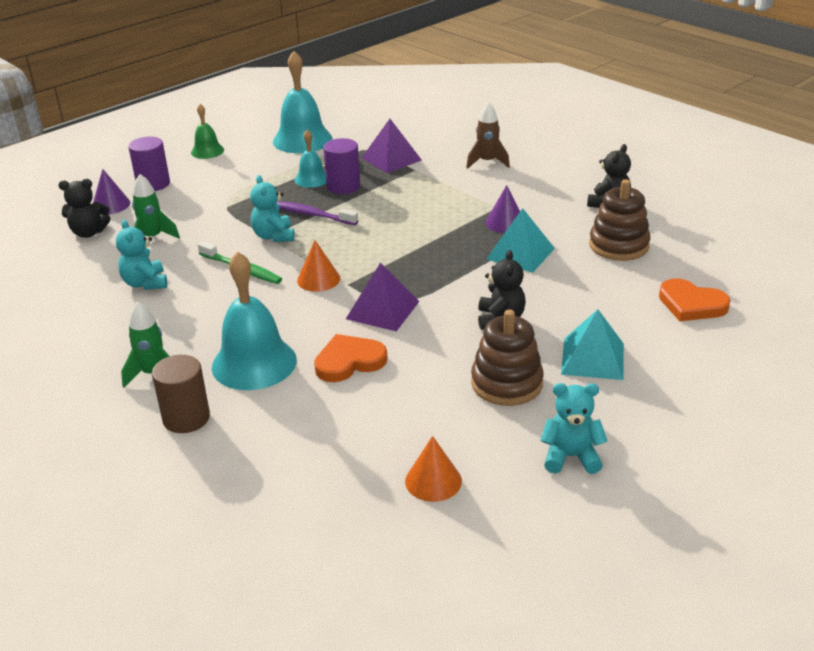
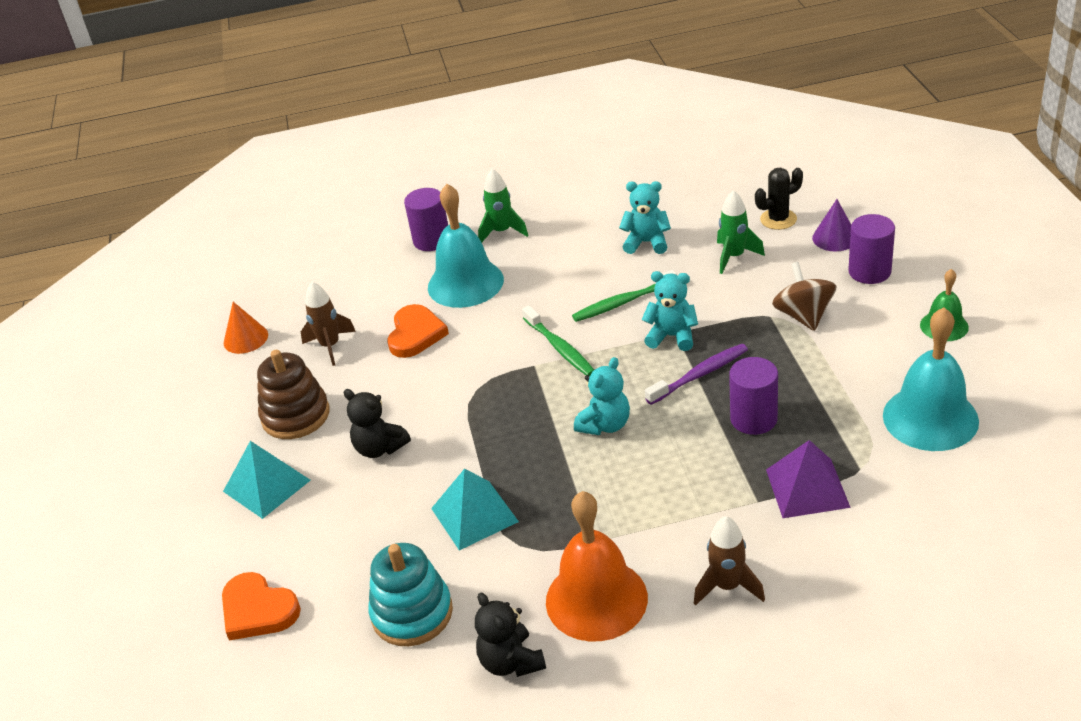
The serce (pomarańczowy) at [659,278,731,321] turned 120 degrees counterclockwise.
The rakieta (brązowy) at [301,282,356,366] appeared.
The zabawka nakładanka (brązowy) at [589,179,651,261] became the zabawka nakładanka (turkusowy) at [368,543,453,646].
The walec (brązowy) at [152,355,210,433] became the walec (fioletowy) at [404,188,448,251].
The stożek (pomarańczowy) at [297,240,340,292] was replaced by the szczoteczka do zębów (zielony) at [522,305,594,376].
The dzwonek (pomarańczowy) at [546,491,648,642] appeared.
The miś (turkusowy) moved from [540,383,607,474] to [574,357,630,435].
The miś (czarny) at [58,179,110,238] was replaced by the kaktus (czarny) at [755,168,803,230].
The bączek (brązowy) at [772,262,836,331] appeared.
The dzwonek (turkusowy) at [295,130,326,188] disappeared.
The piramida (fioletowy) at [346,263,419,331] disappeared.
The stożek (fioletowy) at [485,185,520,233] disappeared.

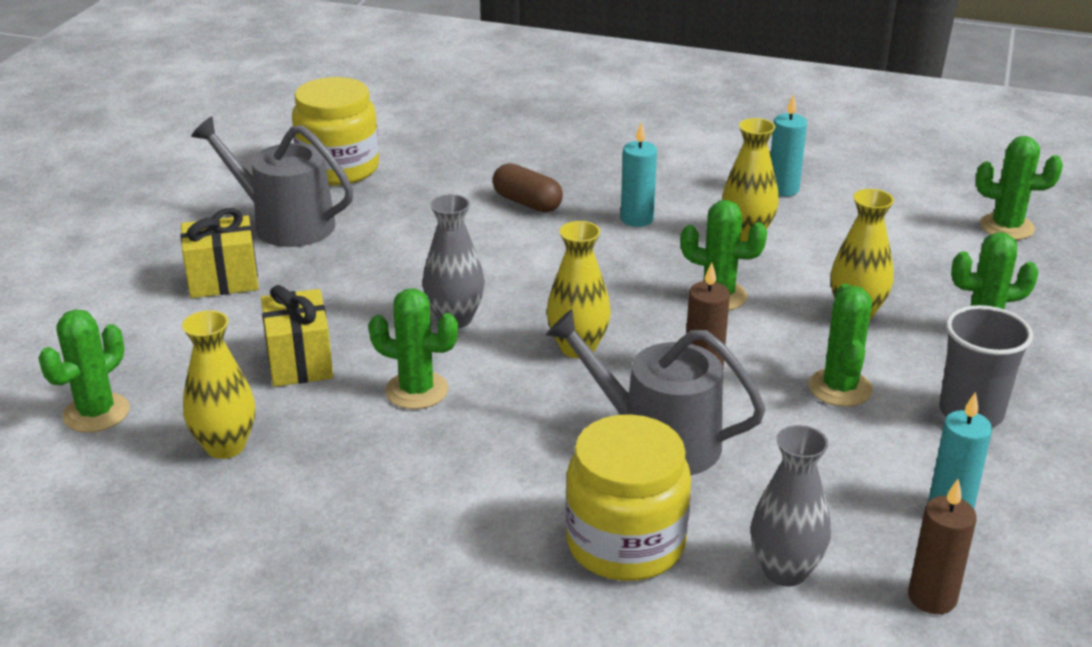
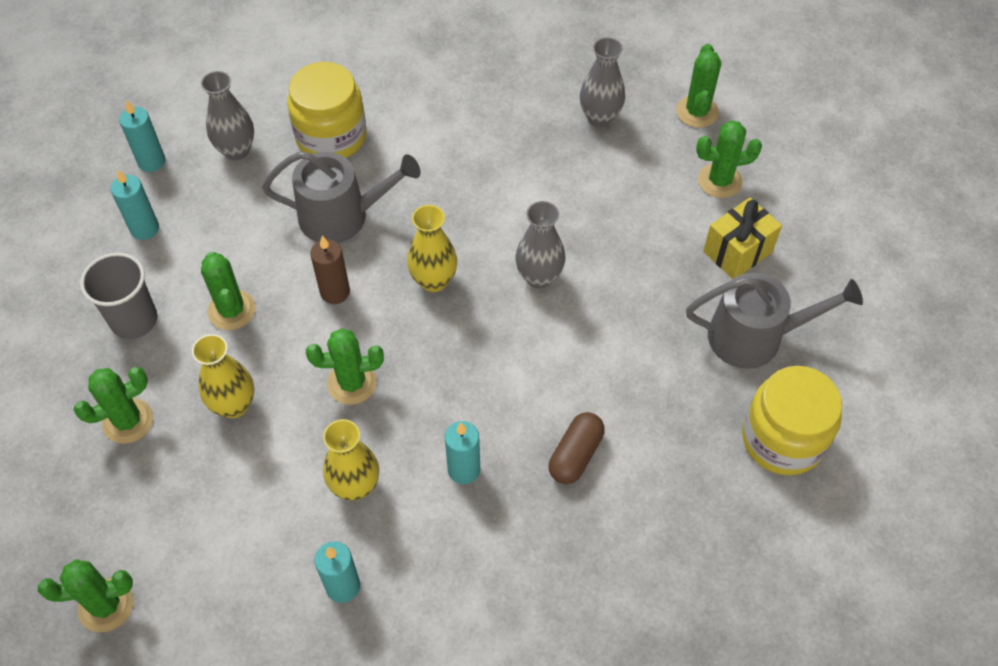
The świeca (brązowy) at [908,479,977,614] became the świeca (turkusowy) at [119,100,165,172].
The kapsułka (brązowy) at [493,163,563,212] turned 75 degrees counterclockwise.
The wazon (żółty) at [182,310,255,459] became the wazon (szary) at [580,37,625,127].
The kaktus (zielony) moved from [368,288,458,409] to [696,120,762,198].
The prezent (żółty) at [261,285,333,387] disappeared.

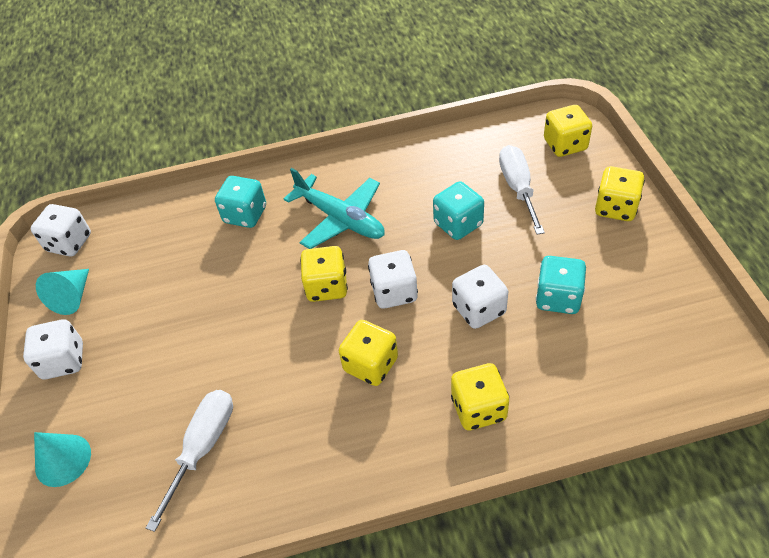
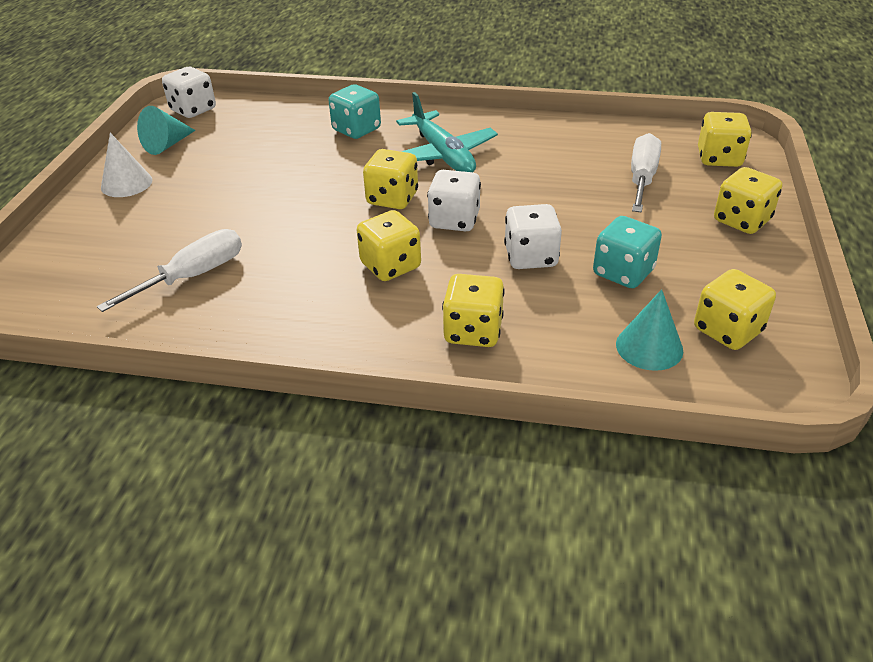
The kostka do gry (biały) at [23,319,83,379] was replaced by the stożek (biały) at [101,133,153,197].
The stożek (turkusowy) moved from [34,432,91,487] to [616,289,683,371].
The kostka do gry (żółty) at [694,269,776,350] appeared.
The kostka do gry (turkusowy) at [433,181,484,240] disappeared.

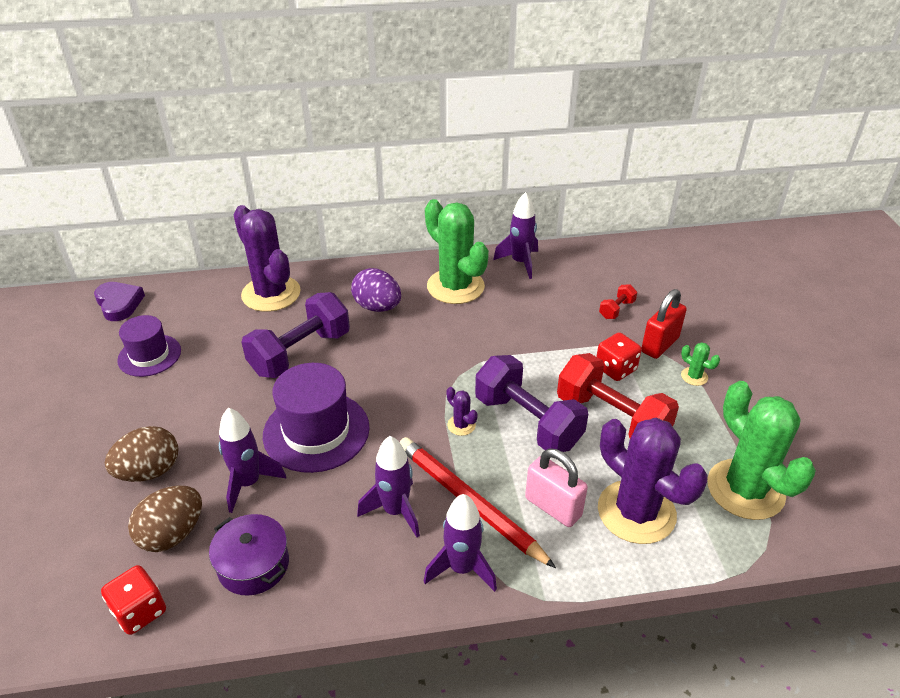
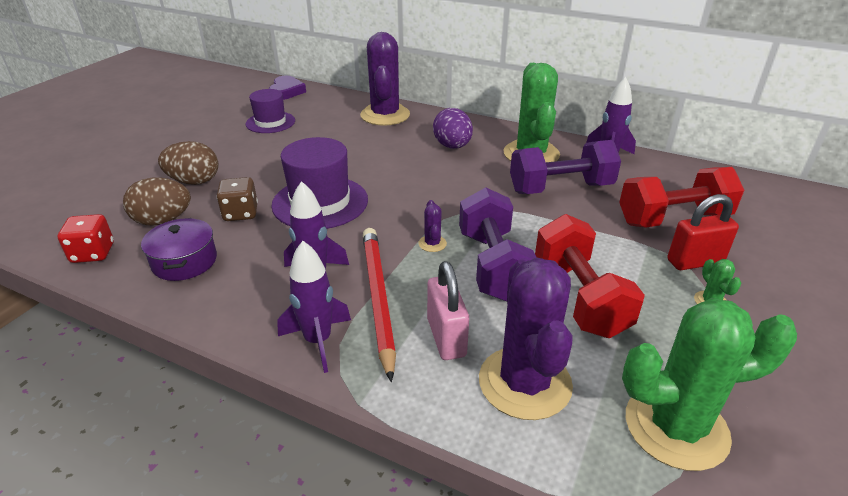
The rakieta (fioletowy) at [219,408,286,513] was replaced by the kostka do gry (brązowy) at [217,177,258,221].
The hantel (fioletowy) moved from [242,292,350,378] to [510,140,621,194].
The hantel (czerwony) at [599,284,637,319] changed to 2.27 times the size.
The kaktus (zielony) at [707,381,816,520] turned 75 degrees clockwise.
The kostka do gry (czerwony) at [596,332,642,381] disappeared.

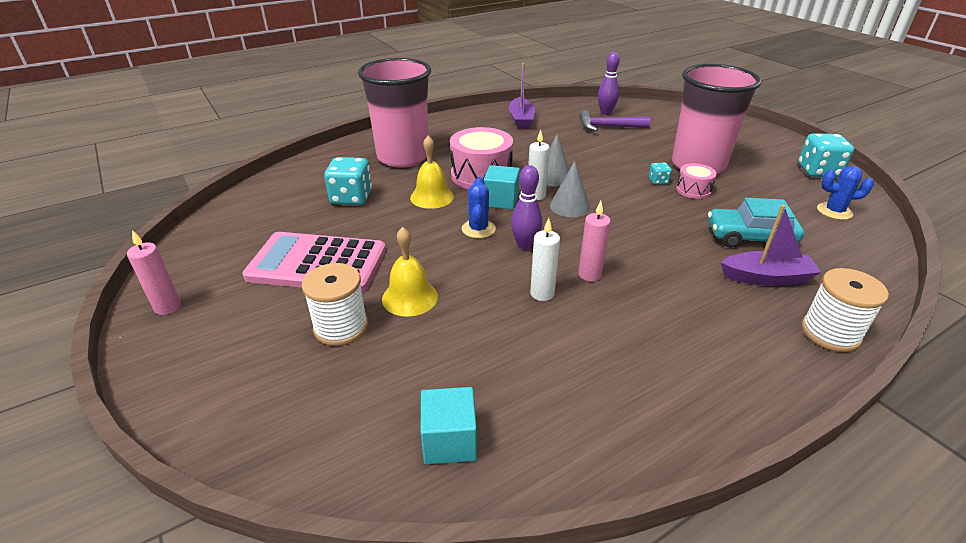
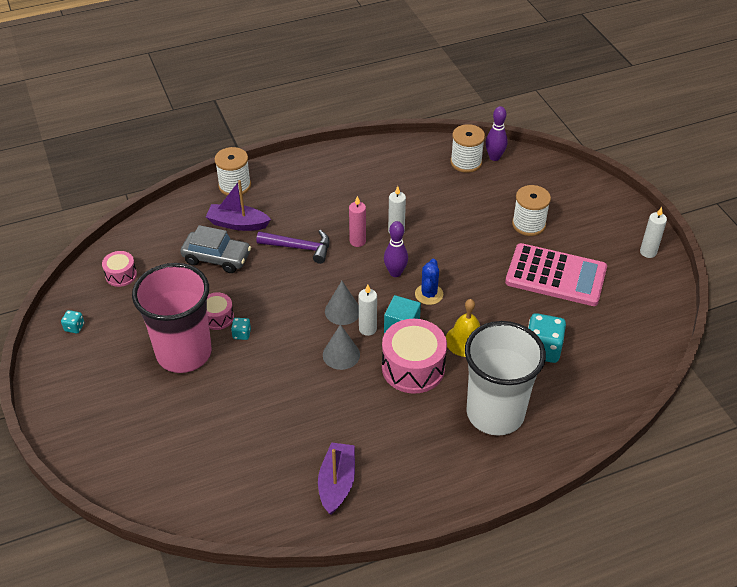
The kostka do gry (turkusowy) at [798,133,854,178] changed to 0.49 times the size.
The kaktus (niebieski) at [817,166,874,220] was replaced by the bęben (różowy) at [102,251,137,287].
The samochód (turkusowy) at [708,198,804,248] became the samochód (szary) at [180,225,251,273].
The młotek (fioletowy) moved from [579,110,650,132] to [256,230,330,264].
The sześcian (turkusowy) at [421,387,477,464] was replaced by the szpulka (biały) at [450,124,485,173].
The szklanka (różowy) at [358,58,431,168] became the szklanka (biały) at [465,321,546,436].
The kręgiel (fioletowy) moved from [598,52,620,115] to [486,106,508,161].
The świeca (różowy) at [127,230,181,315] became the świeca (biały) at [640,207,667,258].
The dzwonek (żółty) at [382,227,438,317] disappeared.

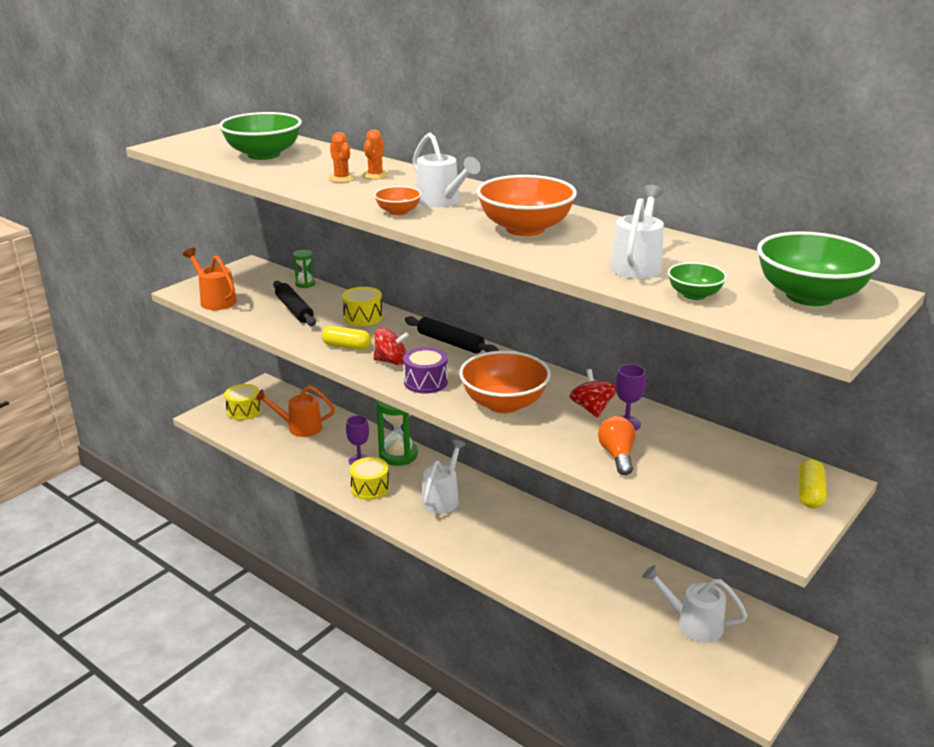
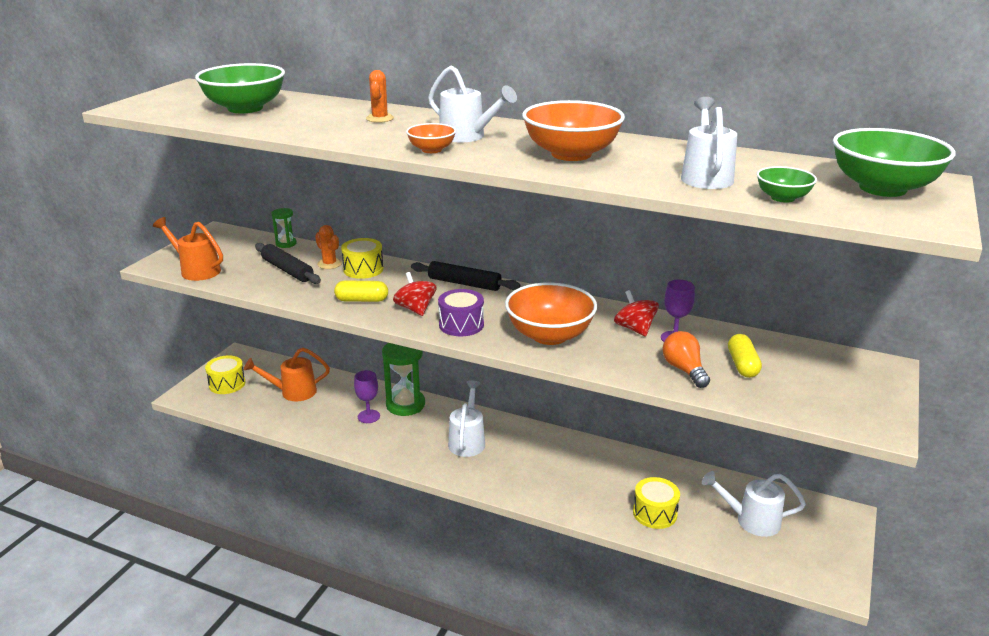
The kaktus (pomarańczowy) moved from [328,132,355,183] to [315,225,342,269].
The bączek (czerwony) at [373,328,409,365] turned 105 degrees counterclockwise.
The bęben (żółty) moved from [350,457,389,500] to [633,477,680,529].
The kapsułka (żółty) moved from [798,459,827,508] to [728,334,762,378].

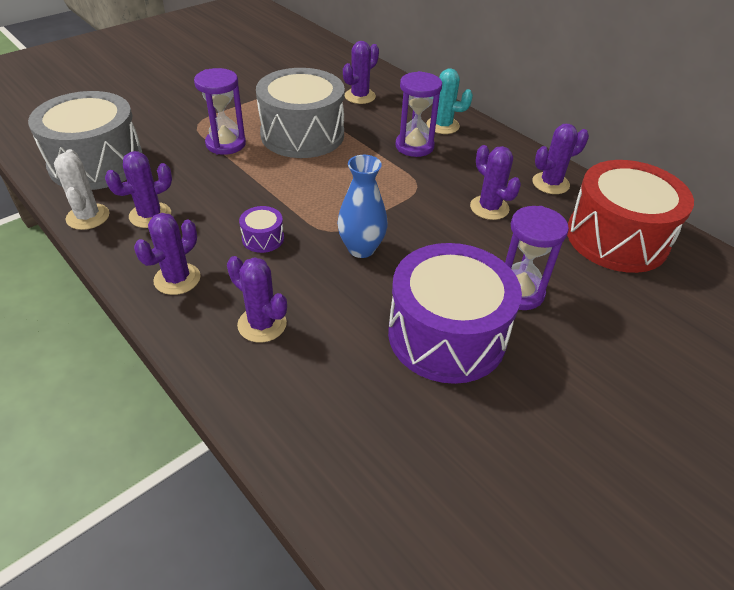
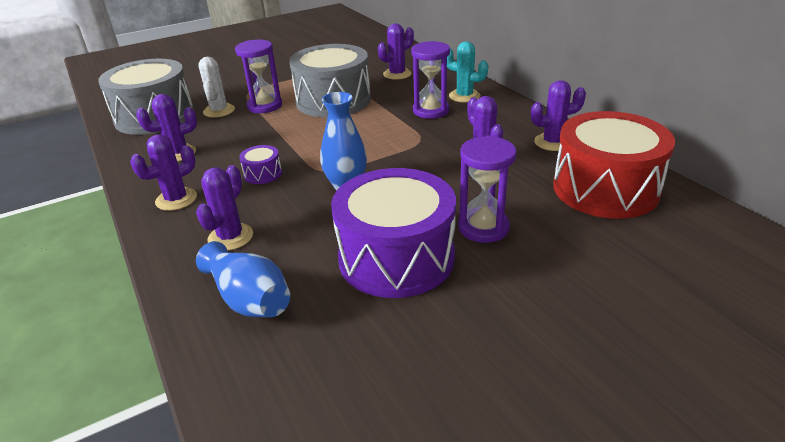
The kaktus (fioletowy) at [227,256,287,343] turned 60 degrees clockwise.
The wazon (niebieski) at [196,241,290,317] appeared.
The kaktus (biały) moved from [54,149,110,230] to [198,57,235,118].

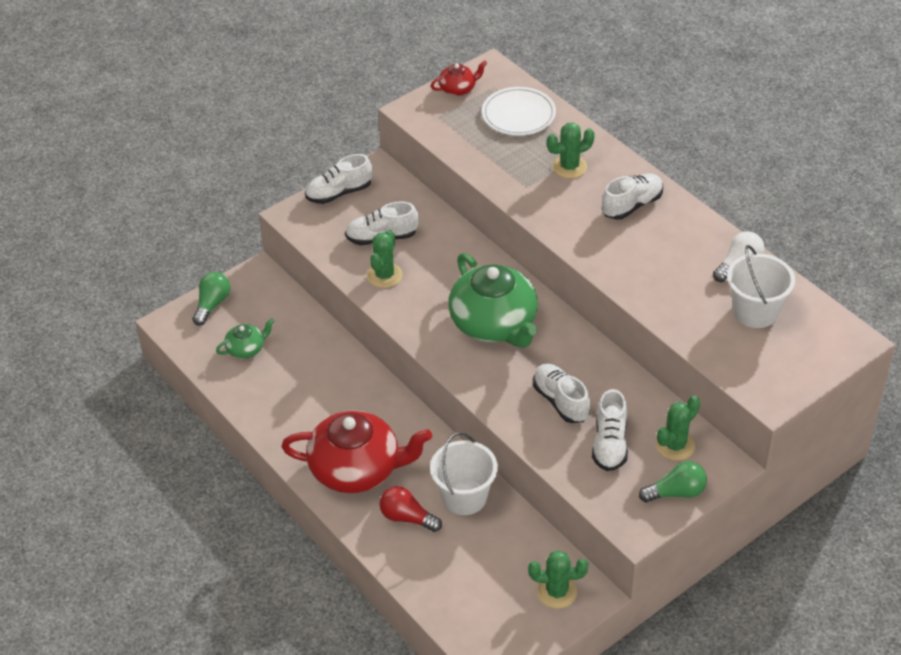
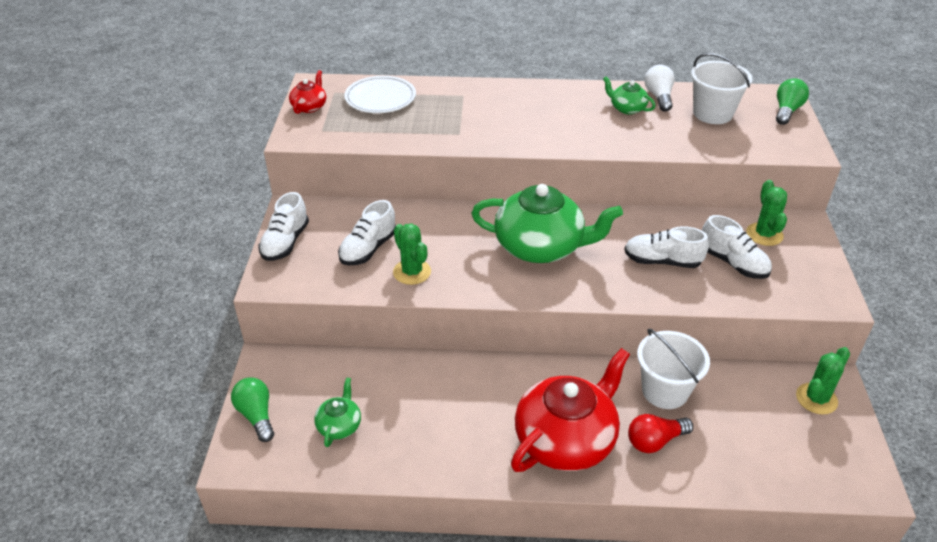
The imbryk (zielony) at [603,76,656,114] appeared.
The żarówka (zielony) moved from [639,461,707,502] to [776,78,809,125].
The kaktus (zielony) at [547,123,595,179] disappeared.
The but (biały) at [602,173,663,220] disappeared.

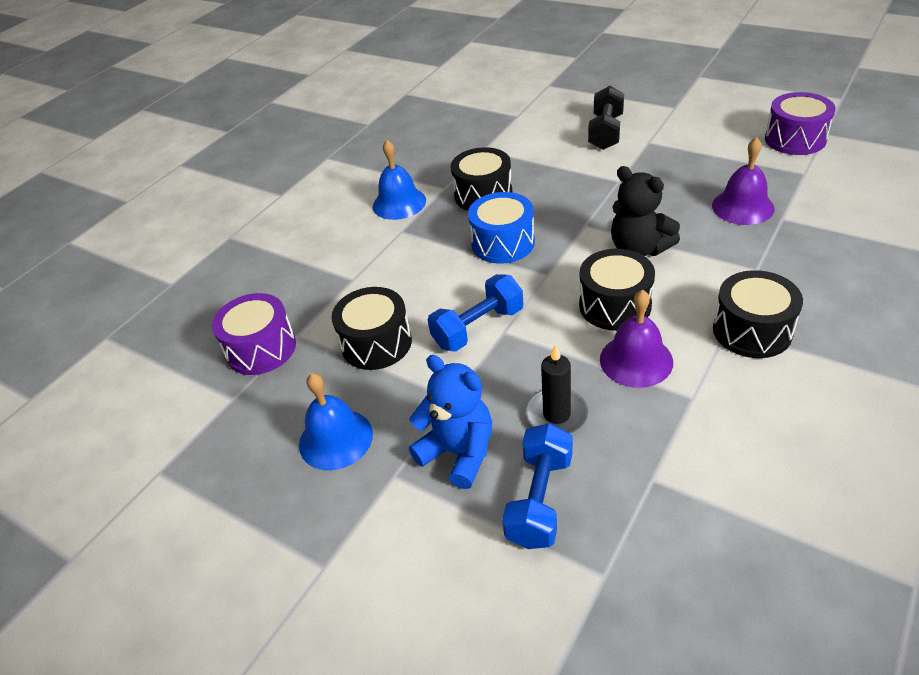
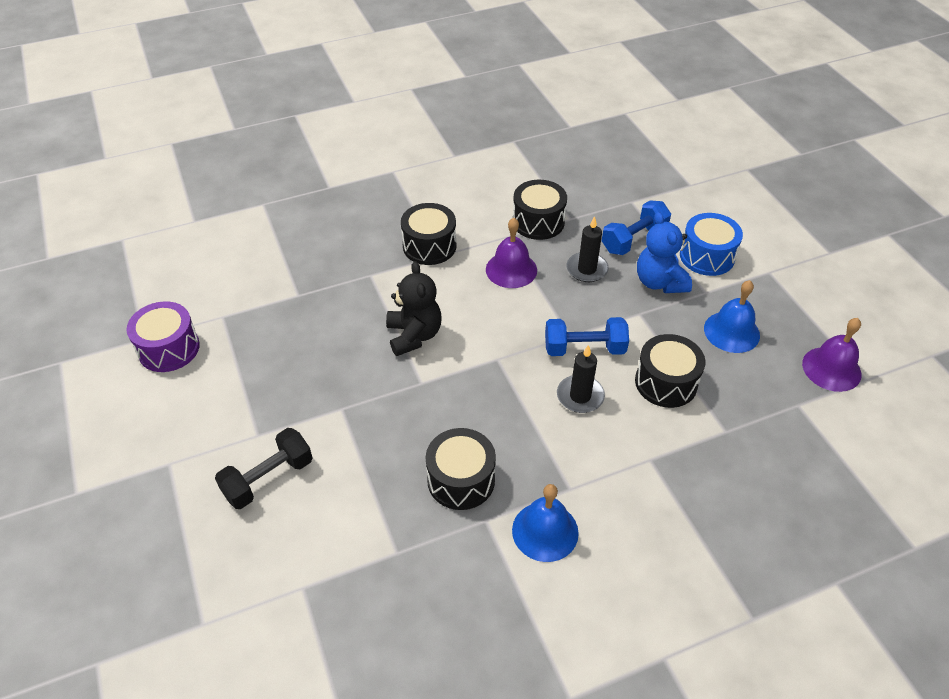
The bęben (czarny) moved from [579,249,655,331] to [513,180,567,240].
The świeca (czarny) at [557,345,605,413] appeared.
The bęben (niebieski) moved from [468,192,535,264] to [680,213,743,276].
The dzwonek (fioletowy) moved from [712,137,775,225] to [802,318,861,392].
The bęben (fioletowy) at [212,293,296,375] disappeared.

